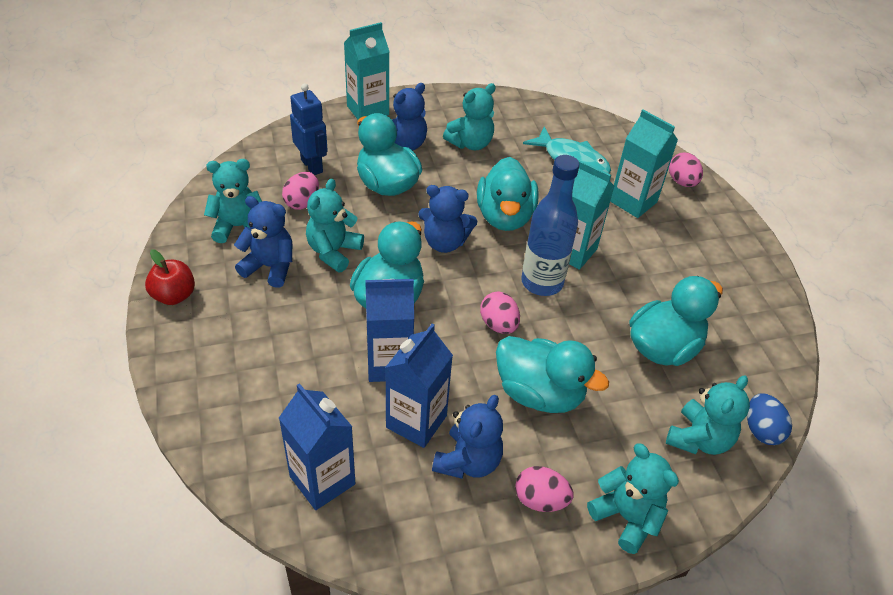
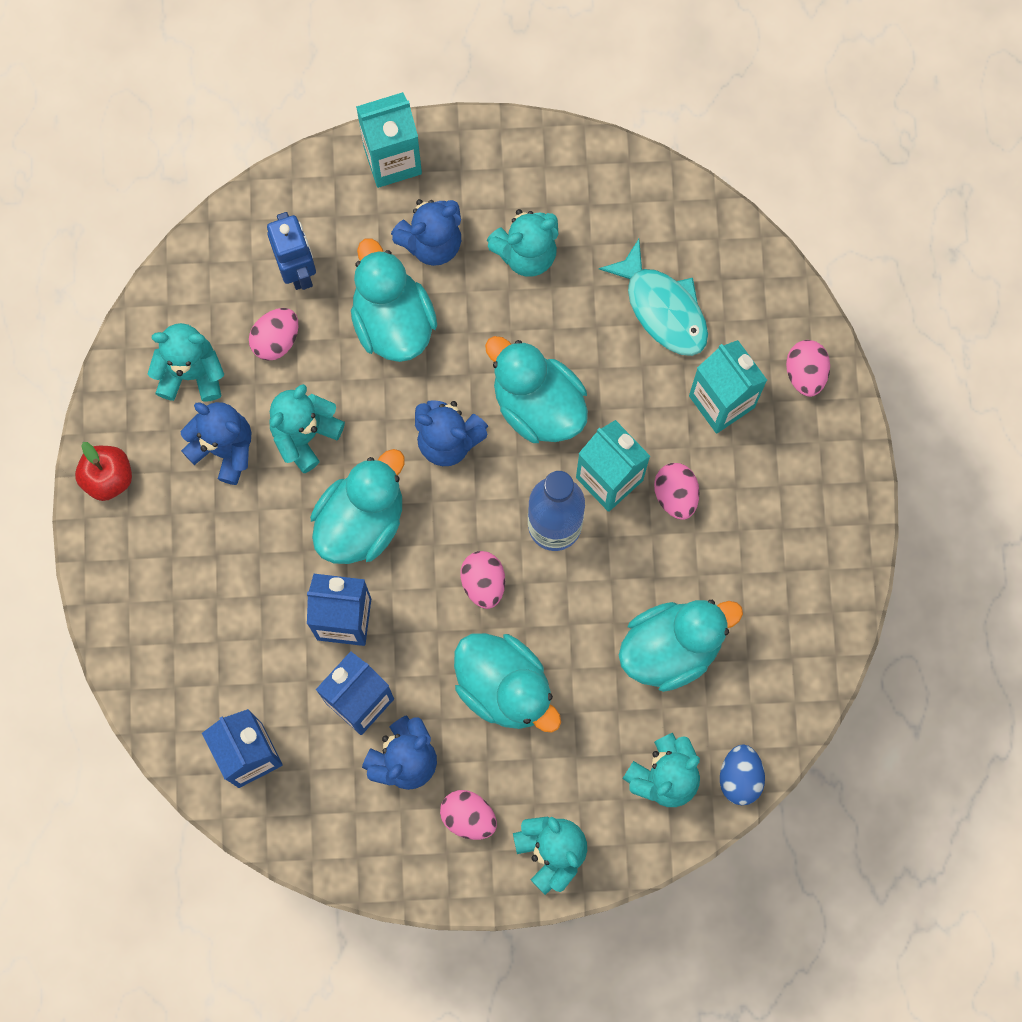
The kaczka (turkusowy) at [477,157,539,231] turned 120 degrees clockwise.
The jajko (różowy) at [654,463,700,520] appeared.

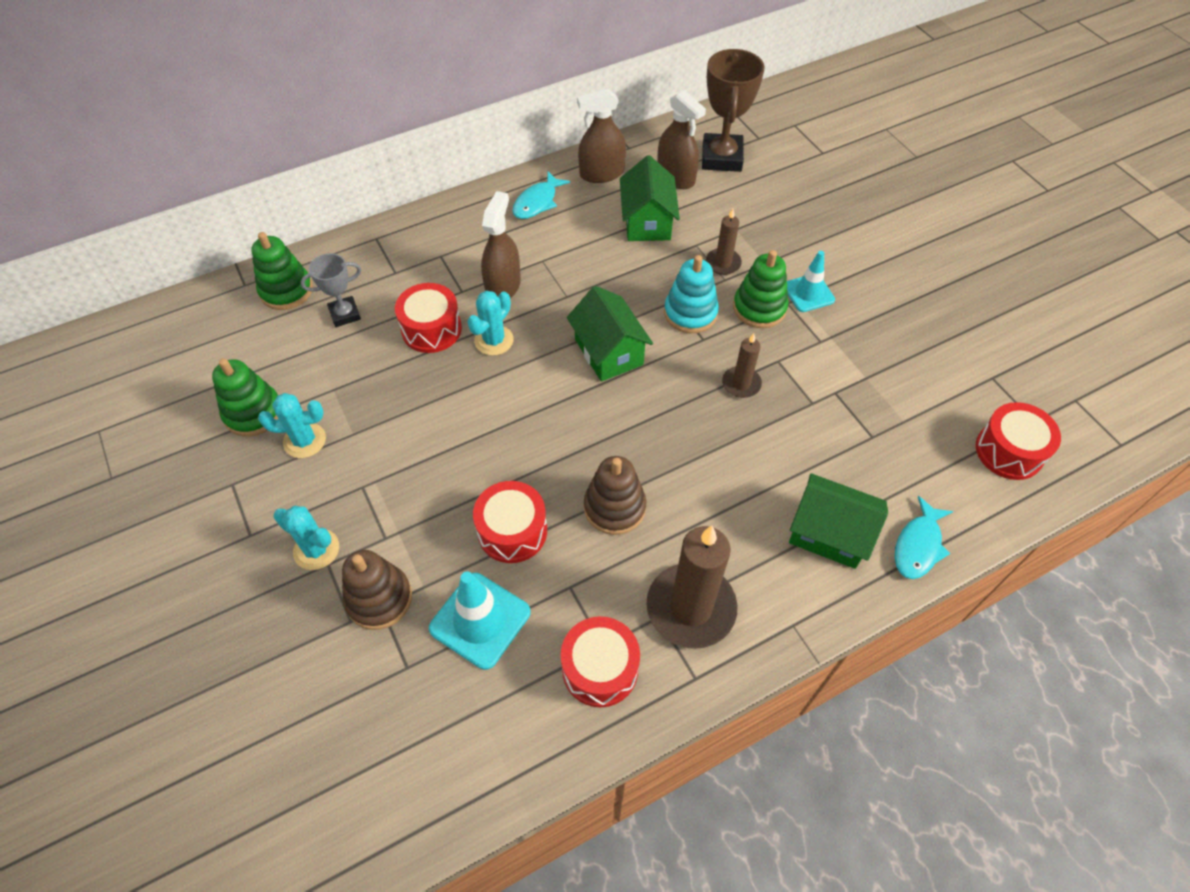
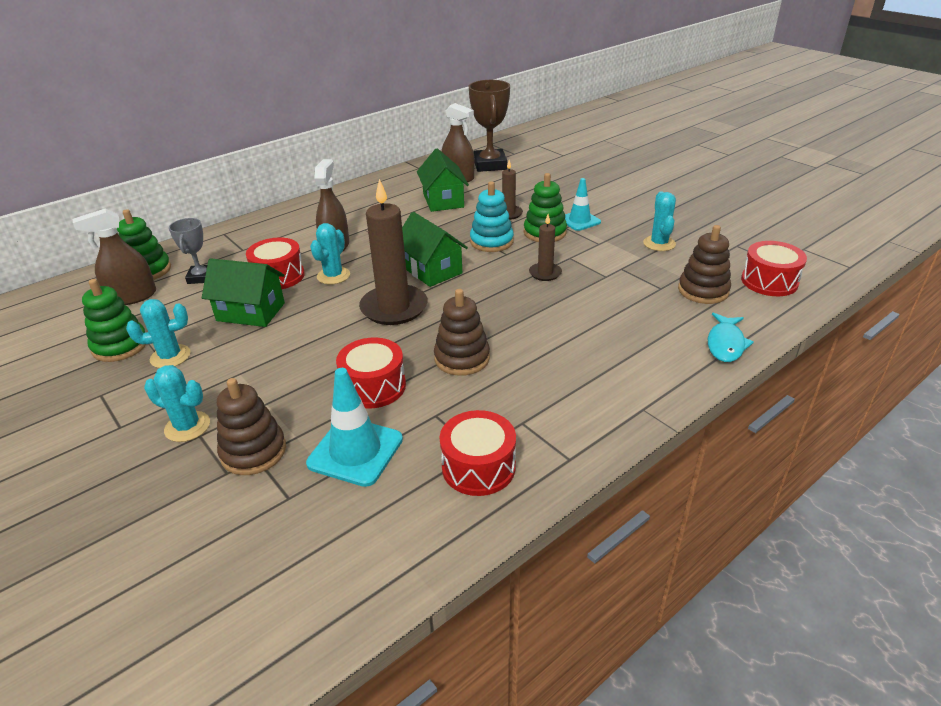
The spryskiwacz (brązowy) moved from [577,88,626,183] to [72,208,156,305].
The puchar (szary) at [300,253,361,327] turned 60 degrees counterclockwise.
The domek (zielony) moved from [789,473,888,569] to [202,258,285,327].
The świeca (brązowy) moved from [647,526,738,649] to [359,179,428,325].
The kaktus (turkusowy) at [643,192,676,251] appeared.
The zabawka nakładanka (brązowy) at [678,225,731,304] appeared.
The ryba (turkusowy) at [512,172,570,219] disappeared.

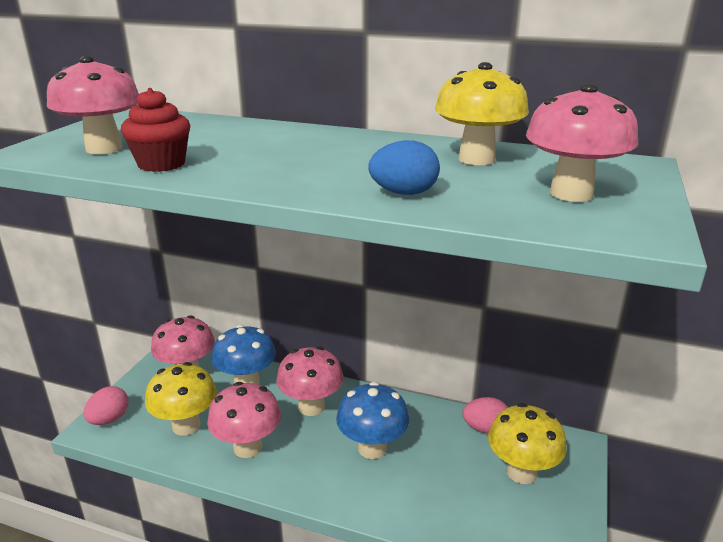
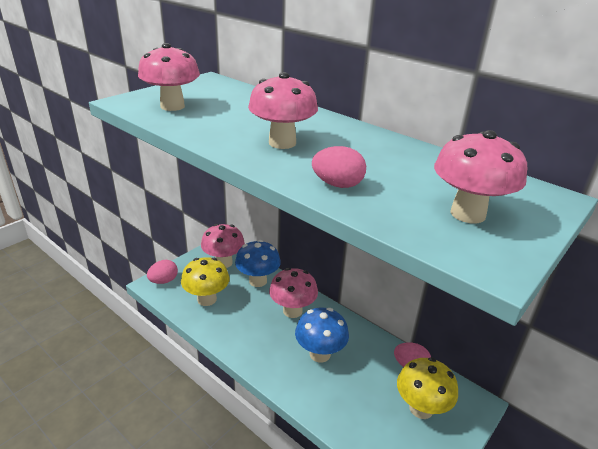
The grzyb (różowy) moved from [207,382,281,458] to [248,72,318,149].
The jajko (niebieski) at [368,140,440,195] became the jajko (różowy) at [312,146,366,188].
The muffinka (czerwony) at [121,88,190,172] disappeared.
The grzyb (żółty) at [435,62,529,165] disappeared.

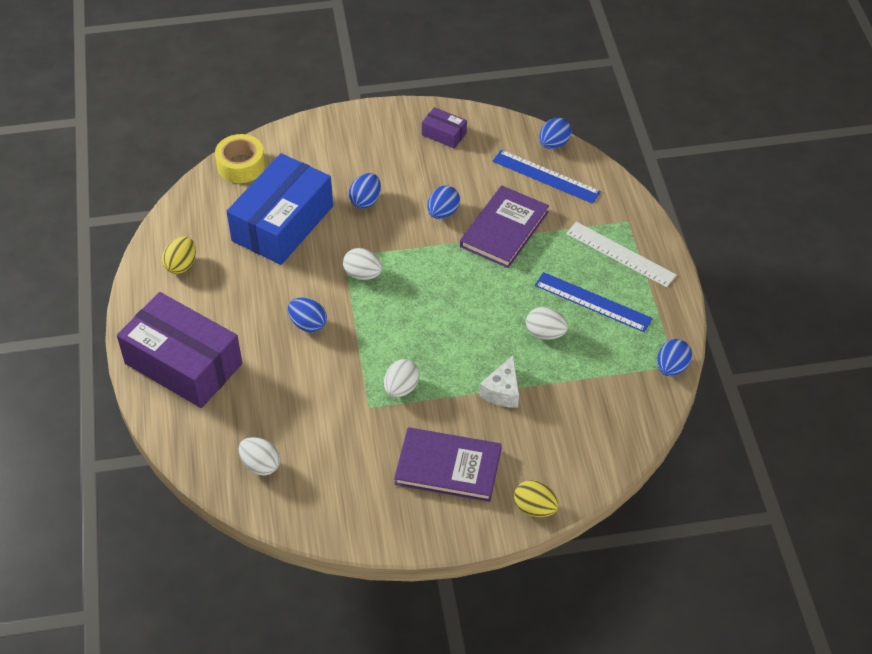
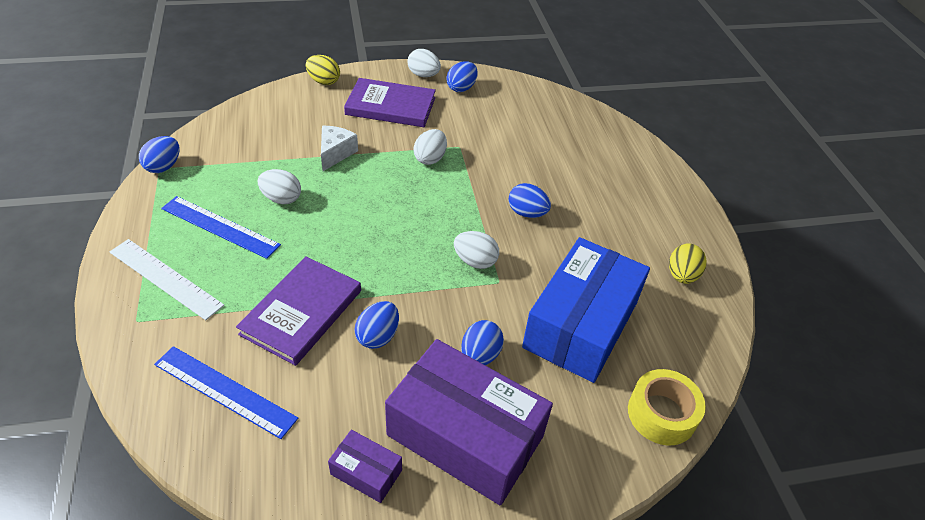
The pudełko (fioletowy) moved from [117,292,242,408] to [385,339,553,505].
The jajko (biały) moved from [239,437,280,476] to [407,49,441,77].
The jajko (niebieski) moved from [539,118,572,149] to [446,61,478,92].

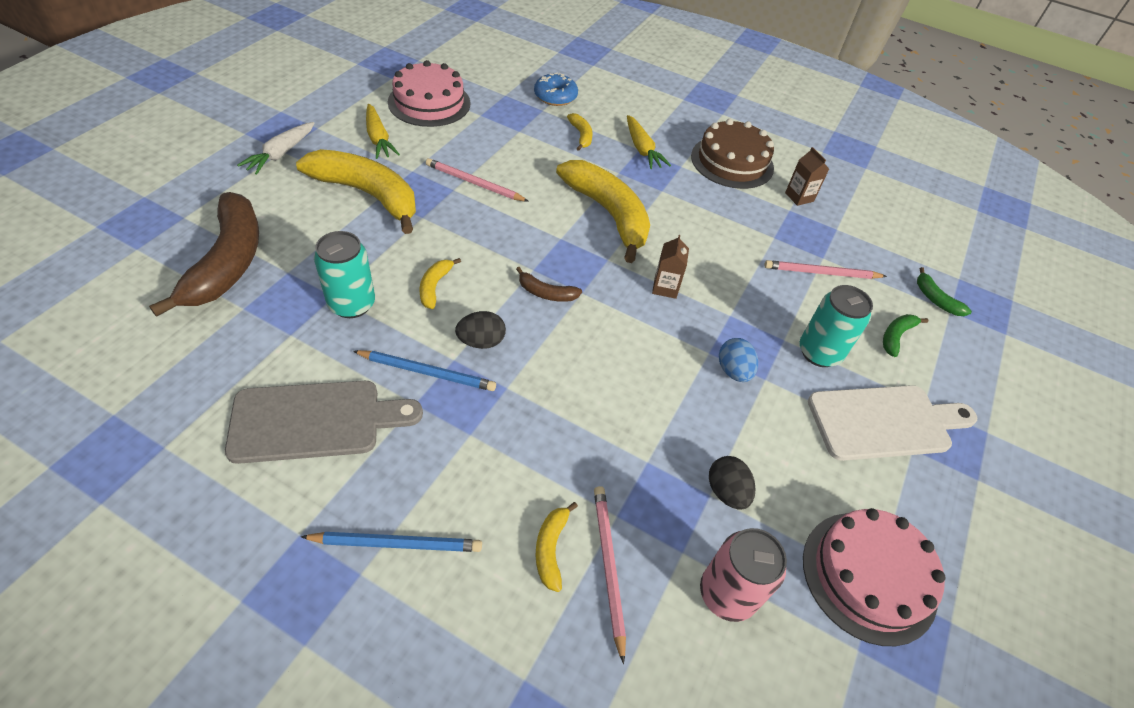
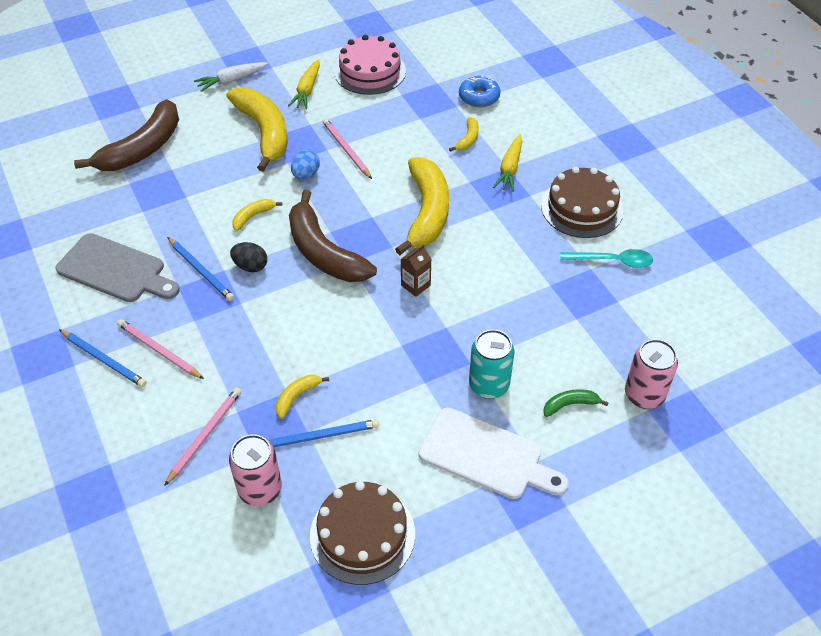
The ołówek (różowy) moved from [764,260,887,279] to [117,319,204,379].
The jajko (czarny) at [709,456,755,510] was replaced by the ołówek (niebieski) at [267,419,379,447].
The banan (żółty) moved from [535,502,578,592] to [276,375,329,419].
The banan (brązowy) at [516,267,582,302] changed to 2.31 times the size.
The jajko (niebieski) moved from [719,338,758,382] to [291,150,320,179].
The tort (różowy) at [803,508,945,646] became the tort (brązowy) at [310,481,415,585].
The karton mleka (brązowy) at [785,147,829,206] was replaced by the łyżka (turkusowy) at [561,249,653,268].
The banan (zielony) at [917,267,972,316] was replaced by the puszka (różowy) at [625,339,678,409].
The puszka (turkusowy) at [314,231,375,318] disappeared.

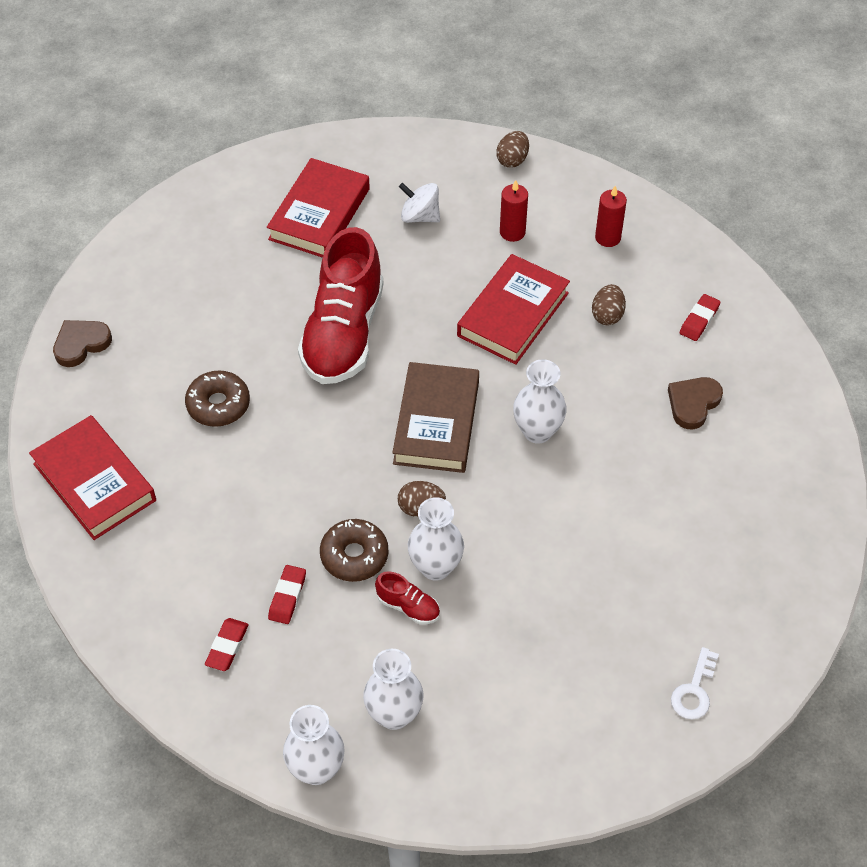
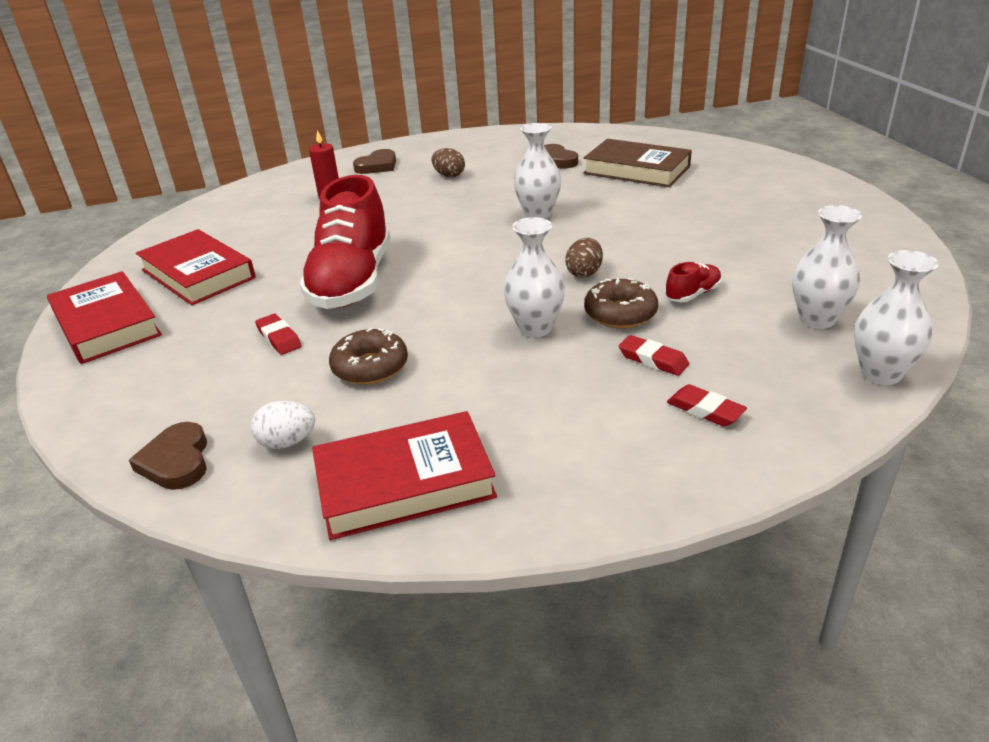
The książka (czerwony) moved from [457,254,570,365] to [47,271,162,364].
The jajko (biały) at [251,401,315,449] appeared.
The gumka do mazania (czerwony) moved from [680,294,720,341] to [255,314,301,355].
The but (czerwony) at [298,227,384,384] turned 60 degrees clockwise.
The świeca (czerwony) at [595,186,627,247] was replaced by the serce (brązowy) at [353,149,396,174].
The wazon (biały) moved from [408,497,464,581] to [504,217,565,337].
The książka (brązowy) moved from [392,362,479,473] to [584,139,692,187].
The bączek (biały) at [399,183,440,223] disappeared.
The jajko (brązowy) at [496,131,529,168] disappeared.
The klucz (biały) at [671,647,719,719] disappeared.

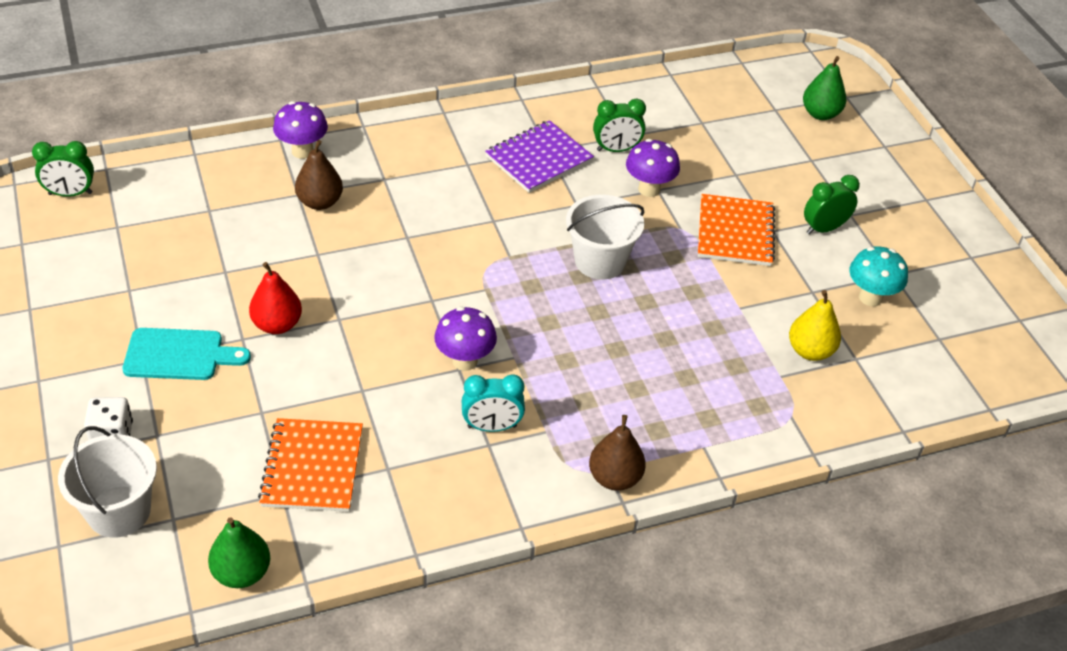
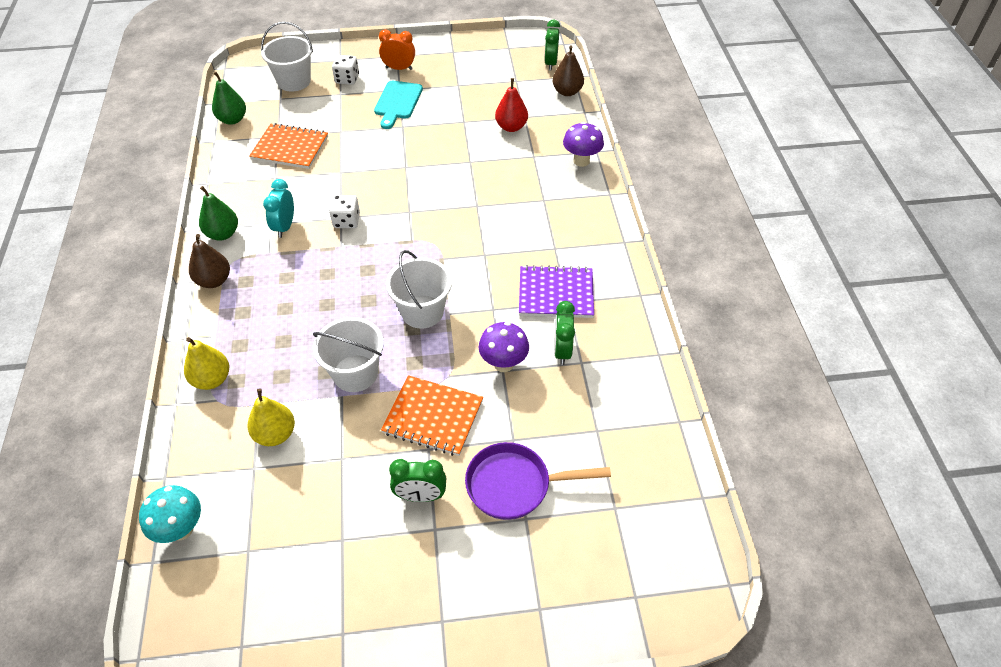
The grzyb (turkusowy) moved from [849,246,908,306] to [139,485,201,543].
The gruszka (żółty) at [184,337,229,390] appeared.
The gruszka (zielony) moved from [803,56,847,120] to [199,186,238,241].
The wiadro (biały) at [313,317,384,392] appeared.
The grzyb (fioletowy) at [434,307,497,371] was replaced by the kostka do gry (biały) at [329,195,360,228].
The budzik (pomarańczowy) at [379,29,415,70] appeared.
The budzik (zielony) at [804,175,860,234] turned 105 degrees clockwise.
The patelnia (fioletowy) at [465,442,611,520] appeared.
The gruszka (czerwony) moved from [249,262,302,334] to [495,78,528,132].
The zeszyt (fioletowy) at [485,120,594,193] turned 60 degrees counterclockwise.
The gruszka (brązowy) moved from [295,140,343,210] to [552,46,584,96].

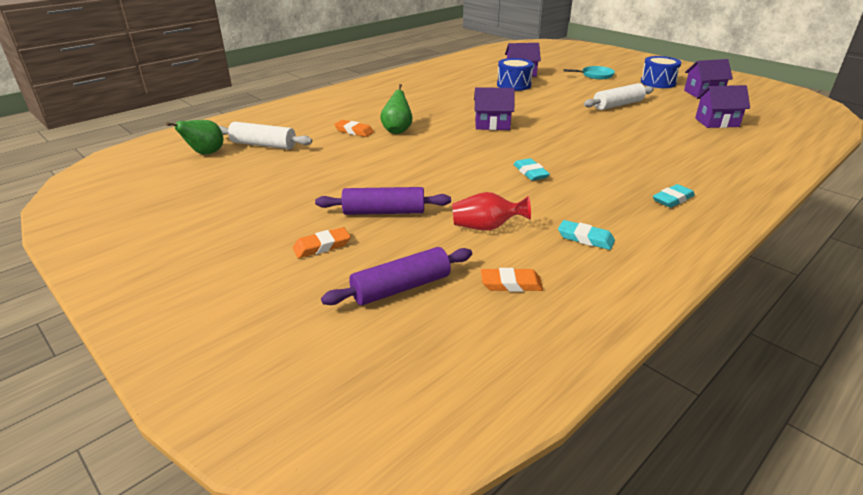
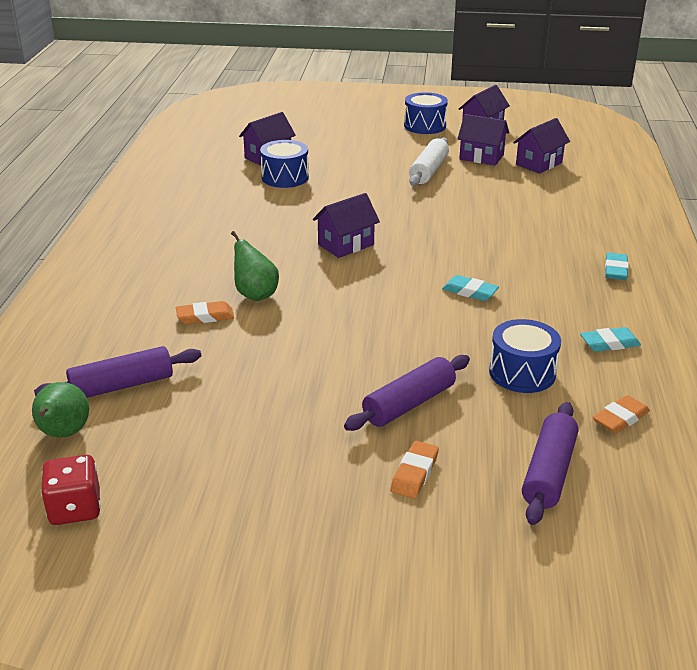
The wałek do ciasta (biały) at [219,122,312,149] became the wałek do ciasta (fioletowy) at [34,346,201,398].
The kostka do gry (czerwony) at [41,455,101,525] appeared.
The domek (fioletowy) at [457,114,509,166] appeared.
The wazon (czerwony) at [452,192,531,231] was replaced by the bęben (niebieski) at [489,319,561,393].
The patelnia (turkusowy) at [563,66,615,79] disappeared.

